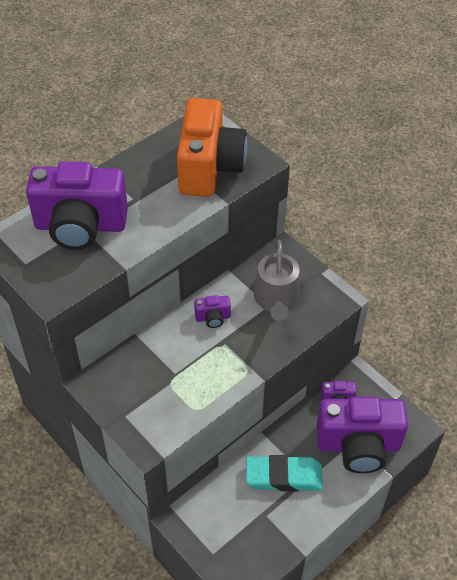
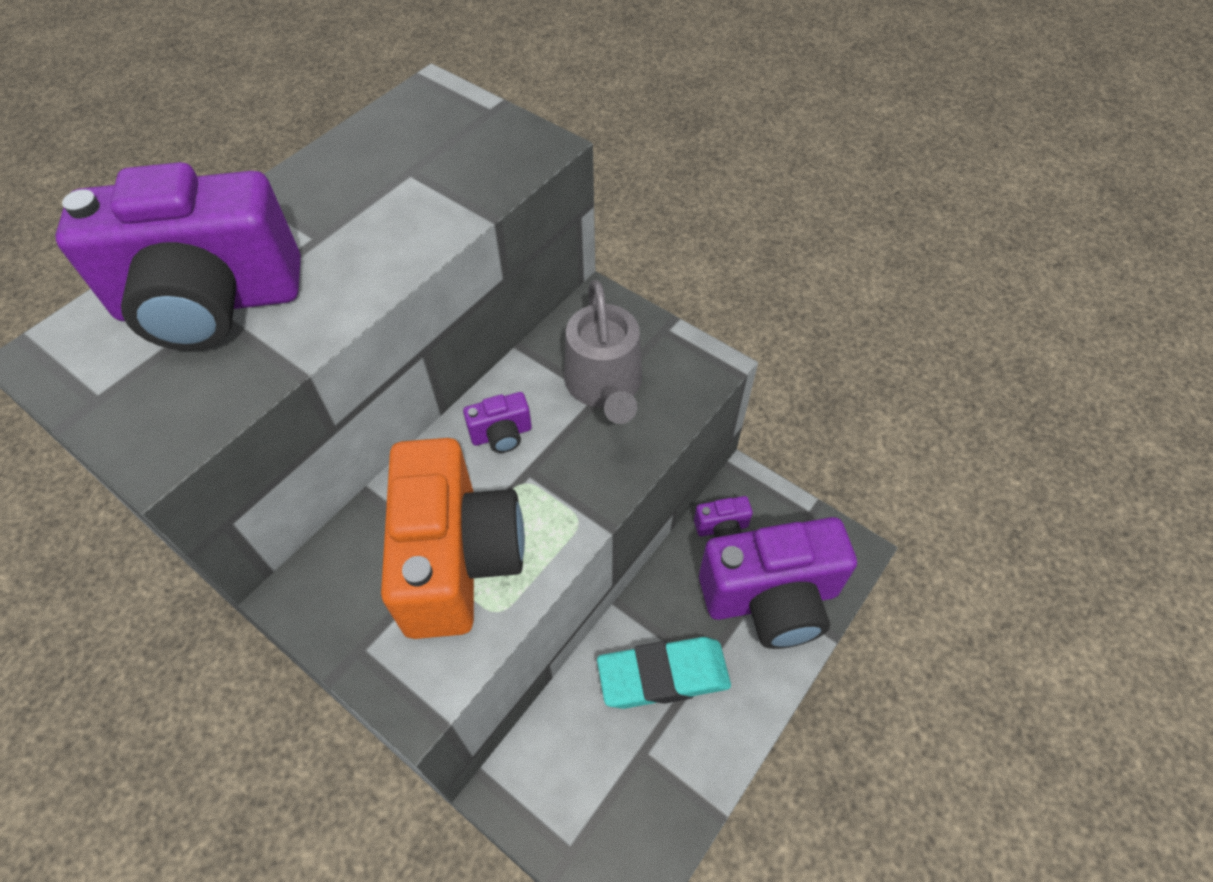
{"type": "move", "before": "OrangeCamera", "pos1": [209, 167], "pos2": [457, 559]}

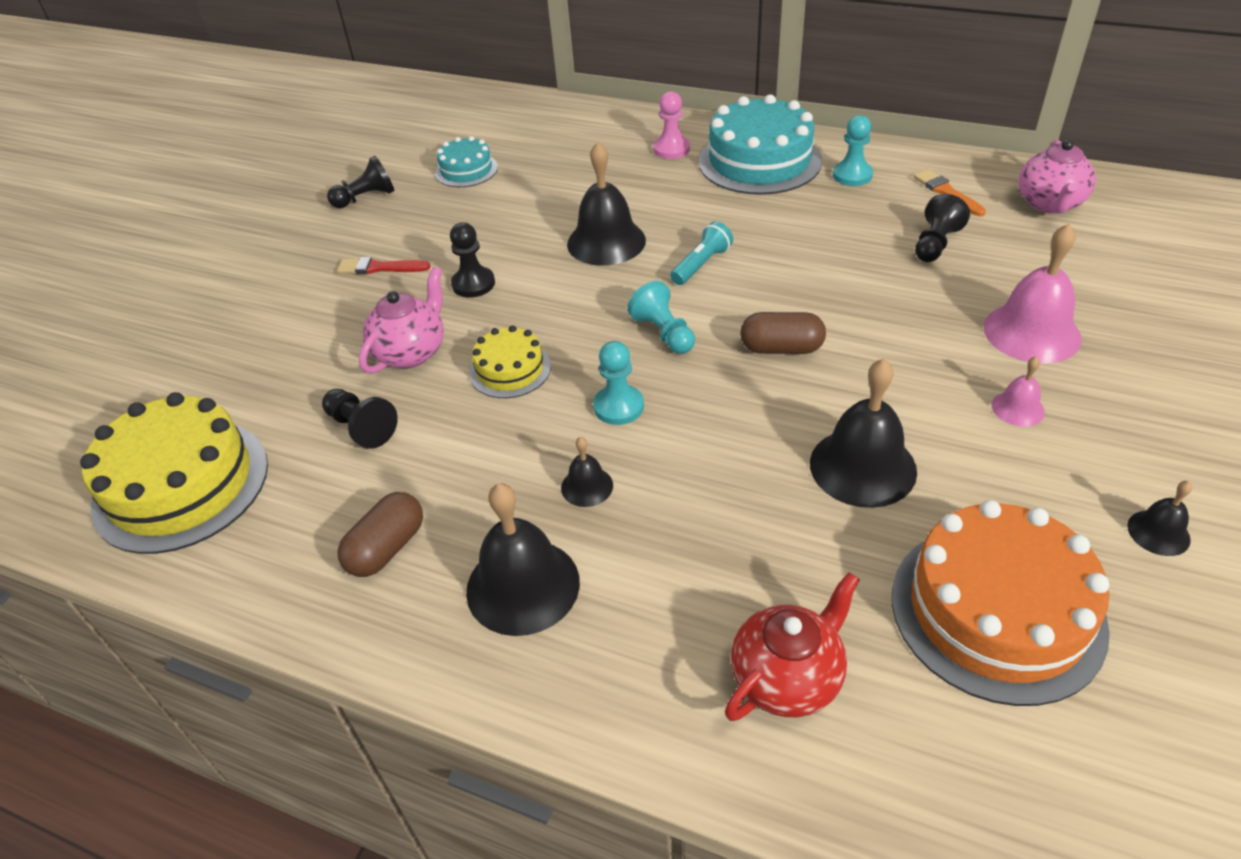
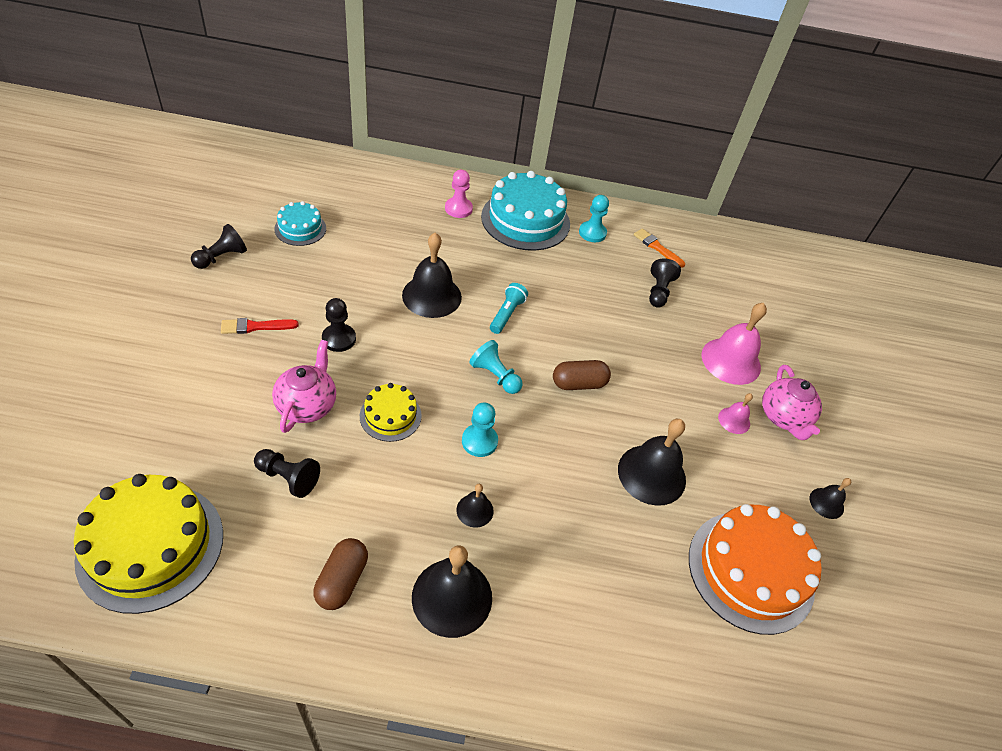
{"type": "move", "before": "PinkTeapot", "pos1": [1049, 204], "pos2": [783, 417]}
{"type": "delete", "before": "RedTeapot", "pos1": [787, 678]}

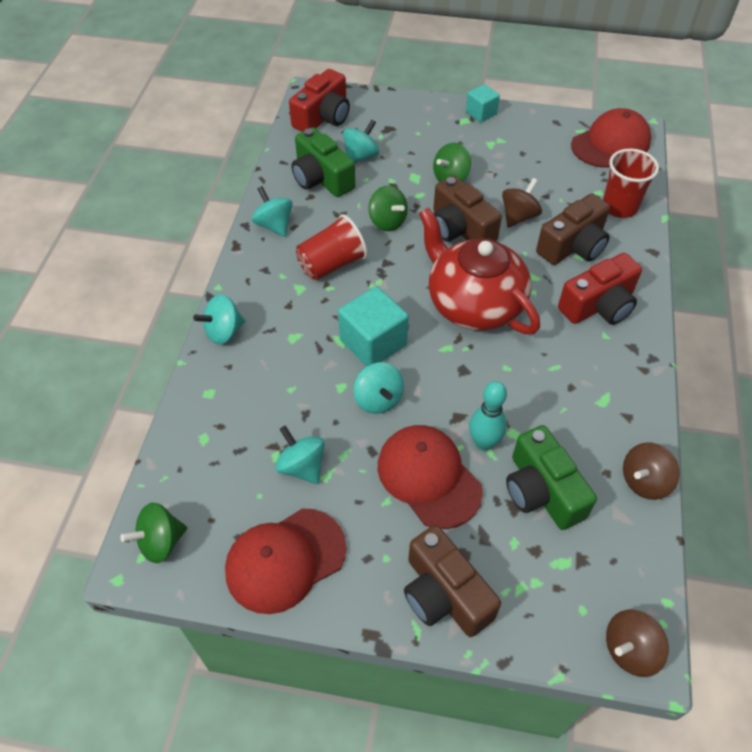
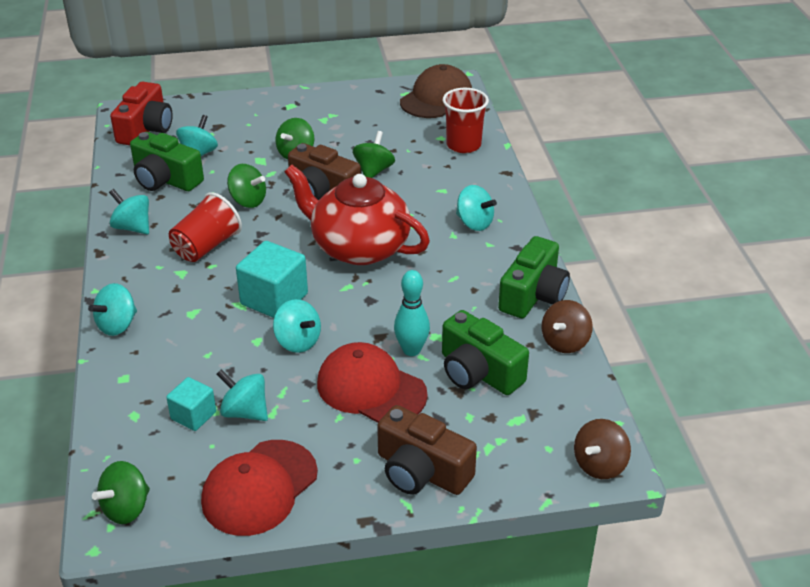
{"type": "move", "before": "TurquoiseCube", "pos1": [481, 113], "pos2": [193, 415]}
{"type": "recolor", "before": "BrownSpinningTop", "after": "GreenSpinningTop", "pos1": [519, 216], "pos2": [374, 171]}
{"type": "recolor", "before": "RedCap", "after": "BrownCap", "pos1": [610, 143], "pos2": [436, 98]}
{"type": "replace", "before": "RedCamera", "after": "TurquoiseSpinningTop", "pos1": [598, 305], "pos2": [474, 223]}
{"type": "insert", "after": "GreenCamera", "pos2": [533, 295]}
{"type": "delete", "before": "BrownCamera", "pos1": [573, 246]}

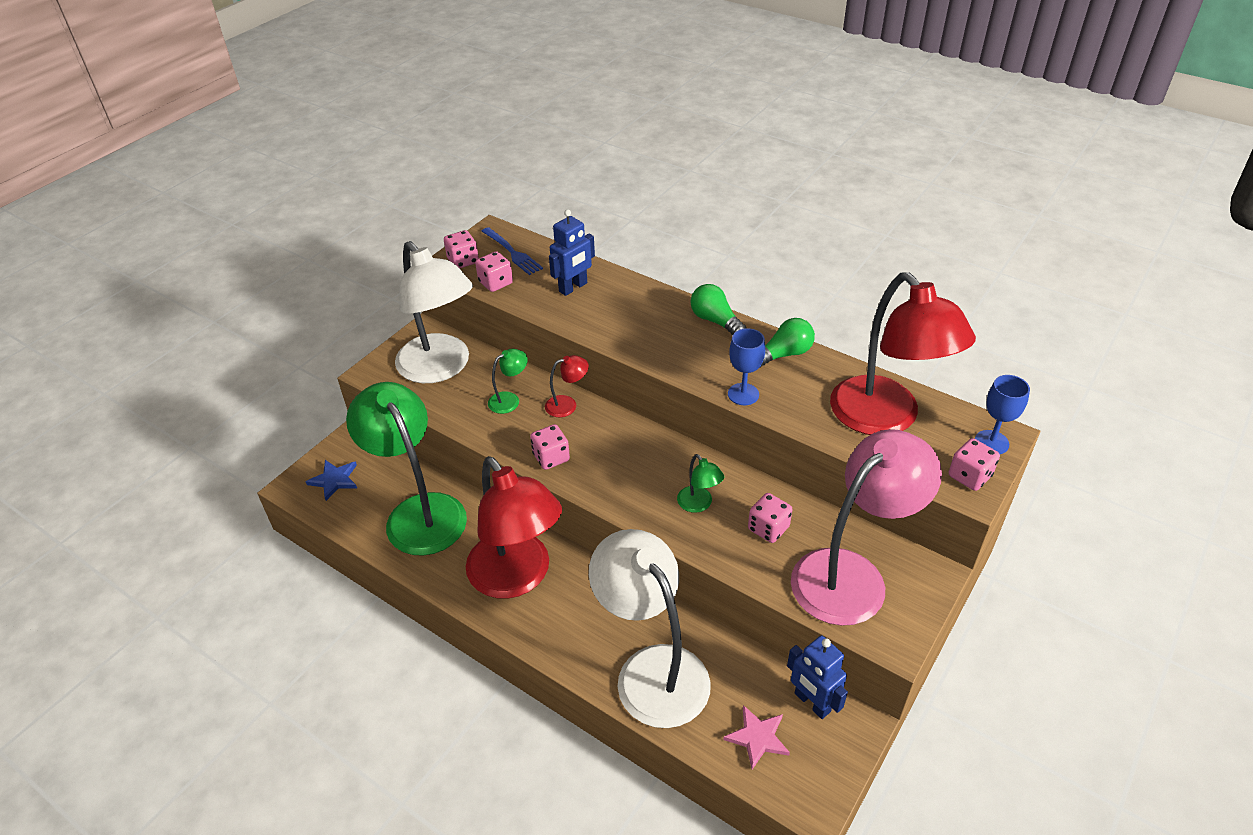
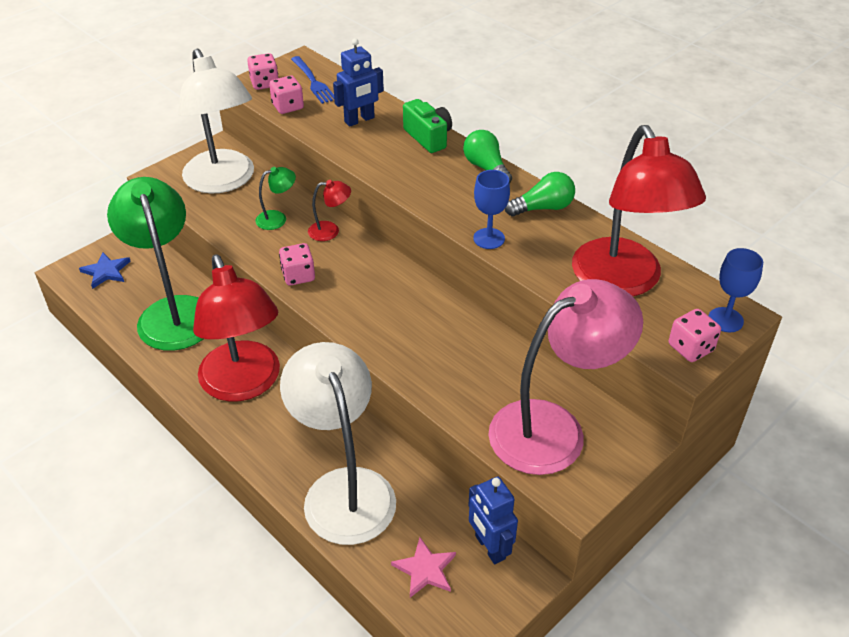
{"type": "insert", "after": "GreenCamera", "pos2": [428, 137]}
{"type": "delete", "before": "GreenLamp", "pos1": [699, 504]}
{"type": "delete", "before": "PinkDice", "pos1": [768, 528]}

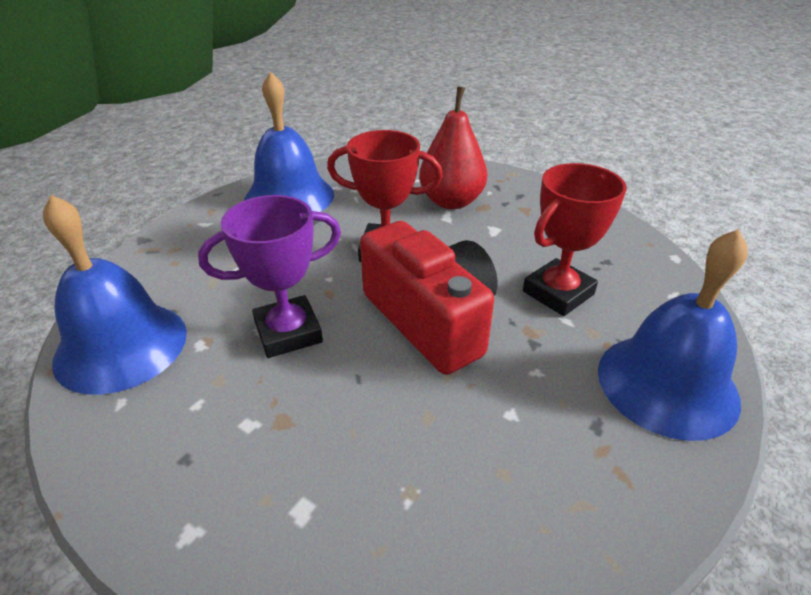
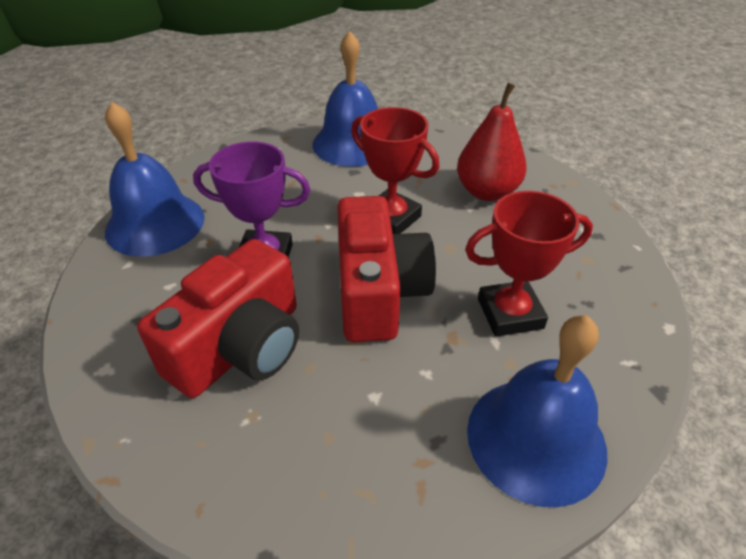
{"type": "insert", "after": "RedCamera", "pos2": [240, 347]}

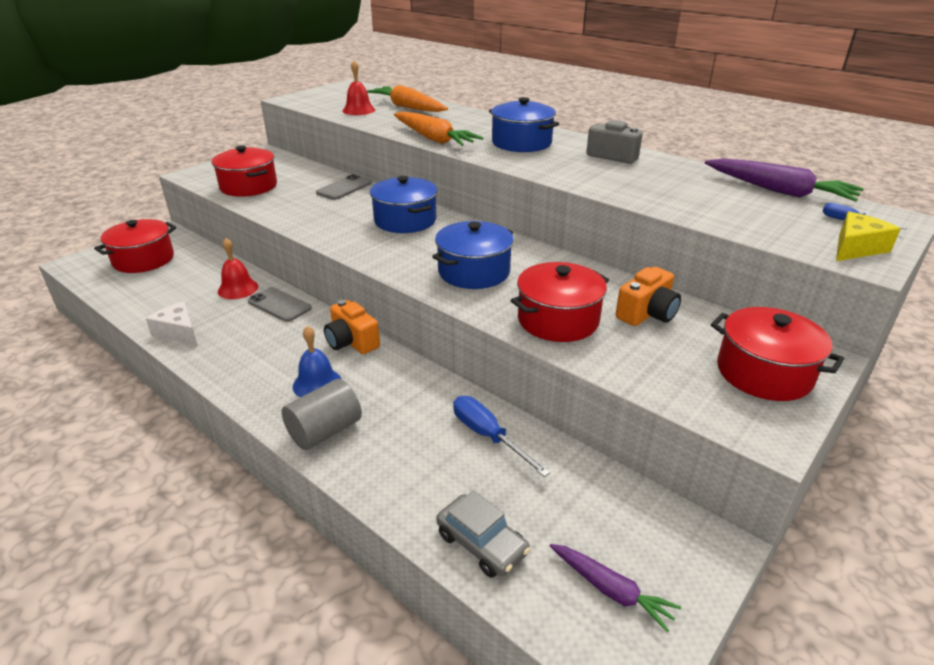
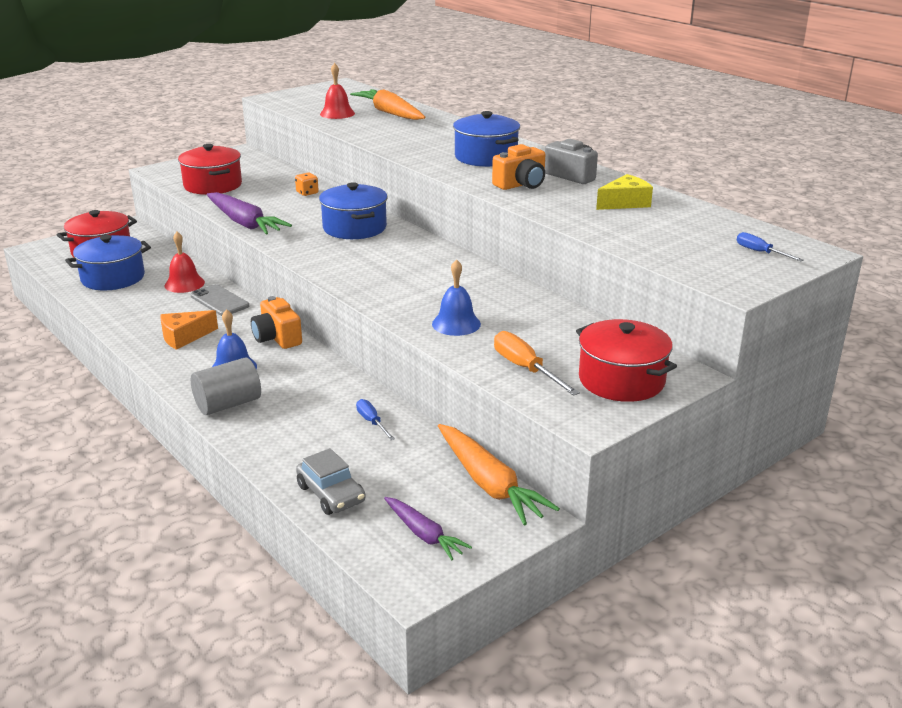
{"type": "move", "before": "BluePot", "pos1": [474, 272], "pos2": [113, 278]}
{"type": "insert", "after": "OrangeCheese", "pos2": [184, 337]}
{"type": "move", "before": "PurpleCarrot", "pos1": [779, 191], "pos2": [244, 223]}
{"type": "replace", "before": "GreyPhone", "after": "OrangeDice", "pos1": [344, 188], "pos2": [307, 193]}
{"type": "resize", "before": "BlueScrewdriver", "pos1": [488, 436], "pos2": [372, 422], "scale": 0.62}
{"type": "replace", "before": "RedPot", "after": "BlueBell", "pos1": [558, 320], "pos2": [456, 324]}
{"type": "move", "before": "OrangeCarrot", "pos1": [433, 139], "pos2": [489, 484]}
{"type": "move", "before": "OrangeCamera", "pos1": [647, 313], "pos2": [521, 184]}
{"type": "insert", "after": "OrangeScrewdriver", "pos2": [525, 369]}
{"type": "move", "before": "YellowCheese", "pos1": [856, 248], "pos2": [625, 203]}
{"type": "delete", "before": "WhiteCheese", "pos1": [178, 332]}

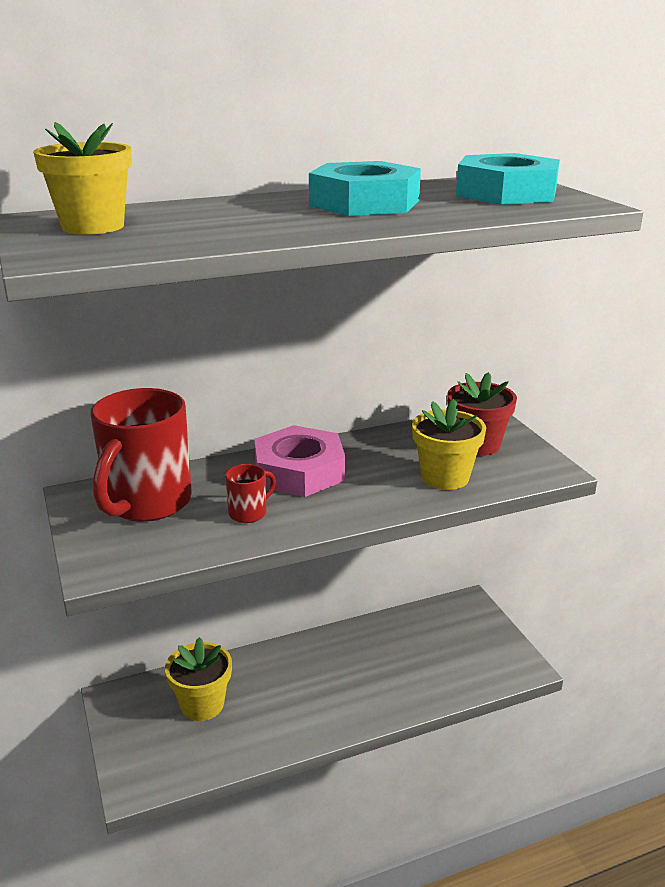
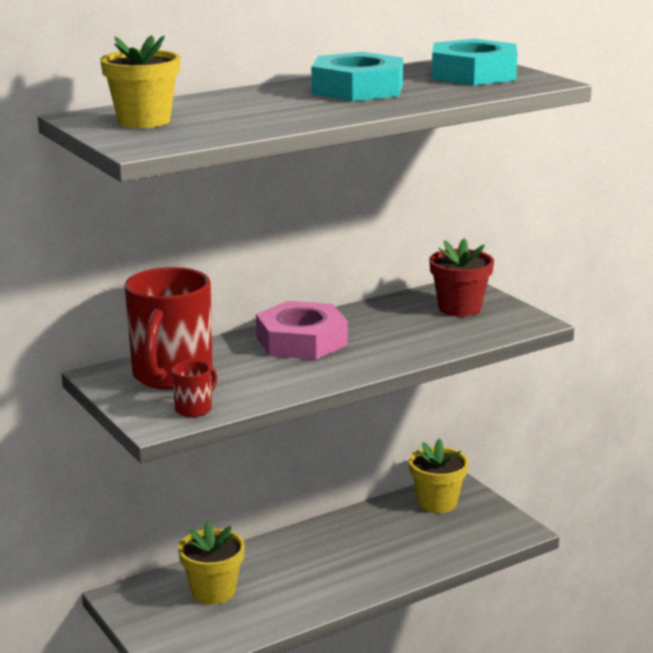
{"type": "move", "before": "RedMug", "pos1": [249, 513], "pos2": [194, 409]}
{"type": "move", "before": "YellowFlowerPot", "pos1": [445, 477], "pos2": [437, 503]}

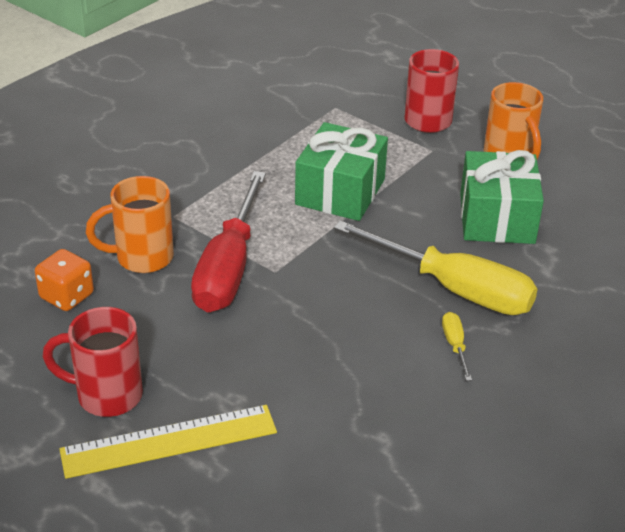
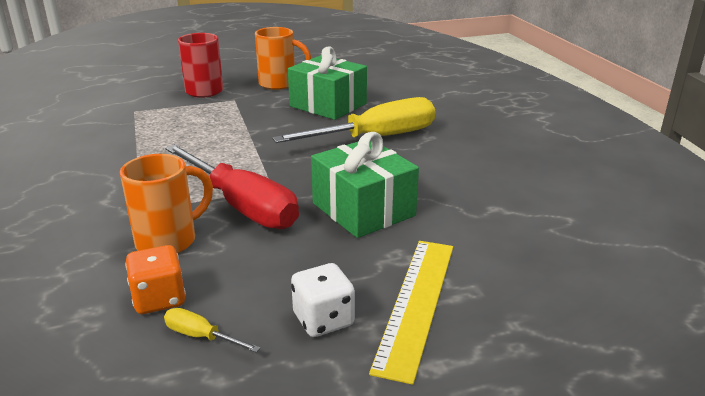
{"type": "rotate", "before": "OrangeMug", "pos1": [142, 258], "pos2": [169, 241], "turn": -150}
{"type": "move", "before": "YellowScrewdriver", "pos1": [455, 345], "pos2": [201, 336]}
{"type": "replace", "before": "RedMug", "after": "WhiteDice", "pos1": [106, 395], "pos2": [323, 320]}
{"type": "move", "before": "GreenGift", "pos1": [340, 192], "pos2": [363, 209]}

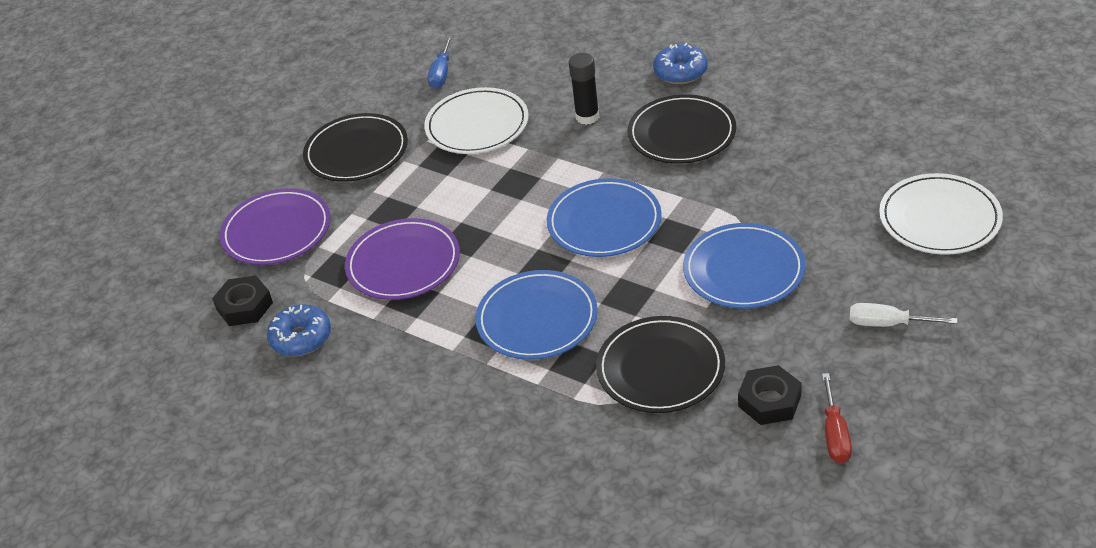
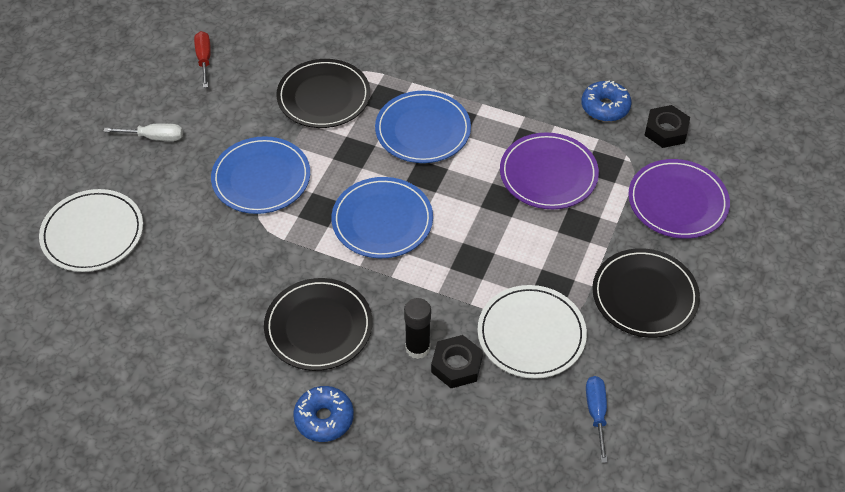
{"type": "move", "before": "BlackNut", "pos1": [769, 401], "pos2": [456, 365]}

